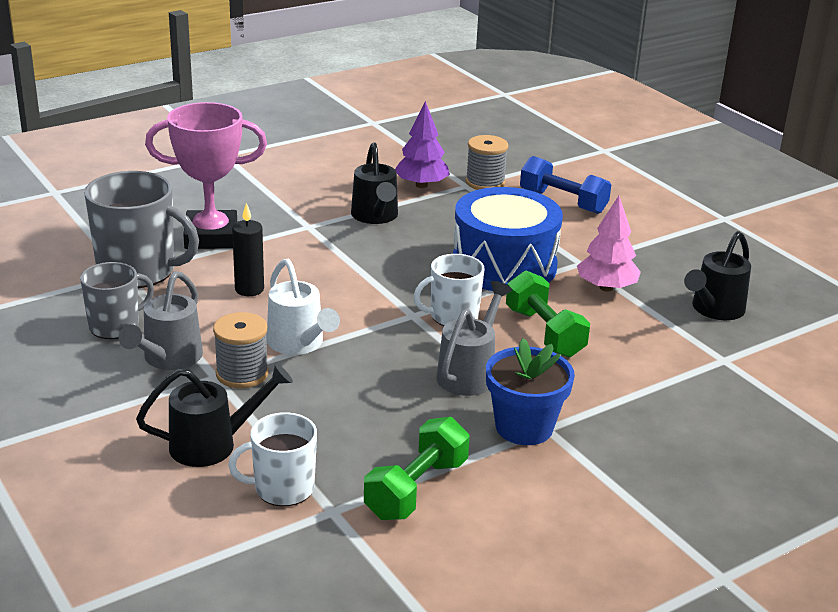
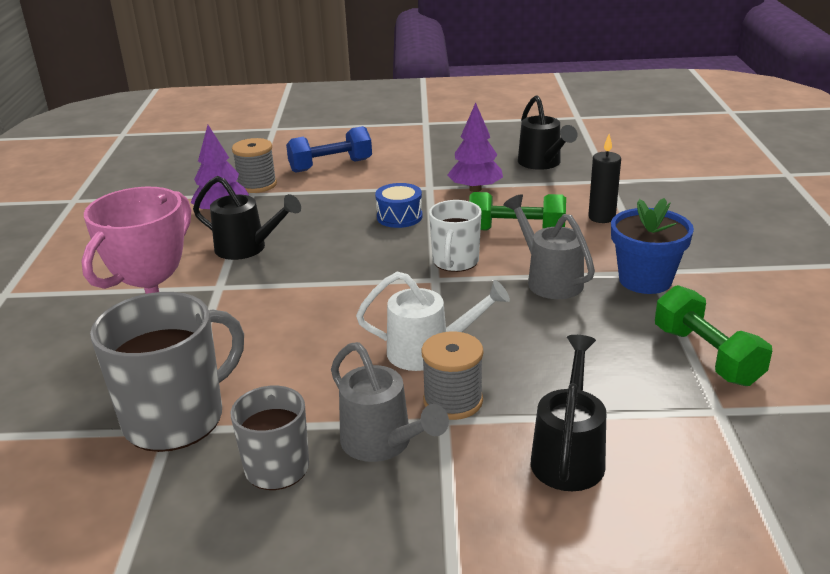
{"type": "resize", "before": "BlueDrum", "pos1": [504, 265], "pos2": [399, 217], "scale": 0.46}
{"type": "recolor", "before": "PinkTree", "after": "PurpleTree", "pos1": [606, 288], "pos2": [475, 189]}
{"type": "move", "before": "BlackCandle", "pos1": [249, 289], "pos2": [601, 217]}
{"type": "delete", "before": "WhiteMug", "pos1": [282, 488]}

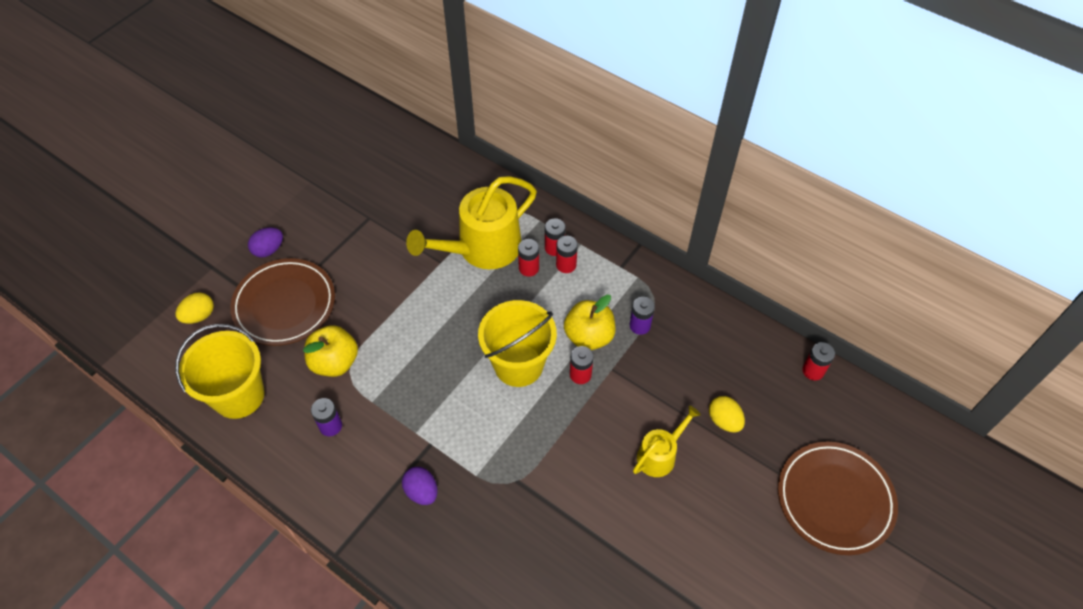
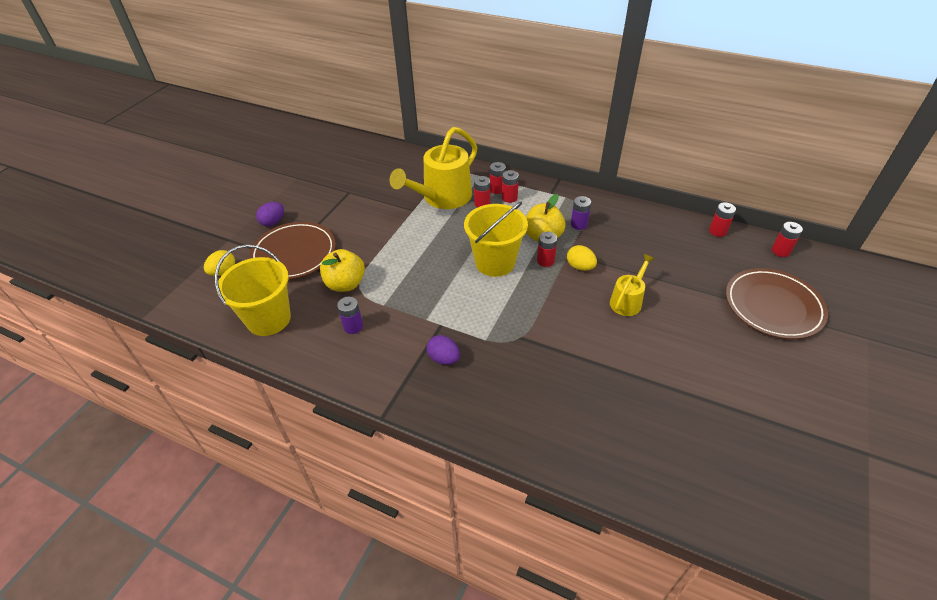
{"type": "move", "before": "YellowEgg", "pos1": [724, 421], "pos2": [580, 267]}
{"type": "insert", "after": "RedBattery", "pos2": [780, 251]}

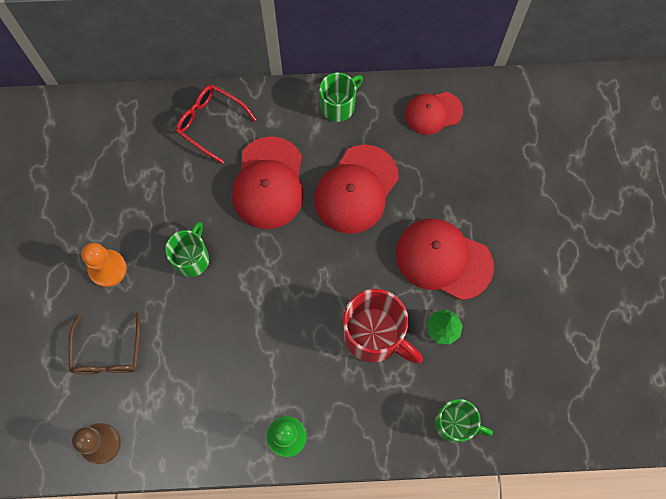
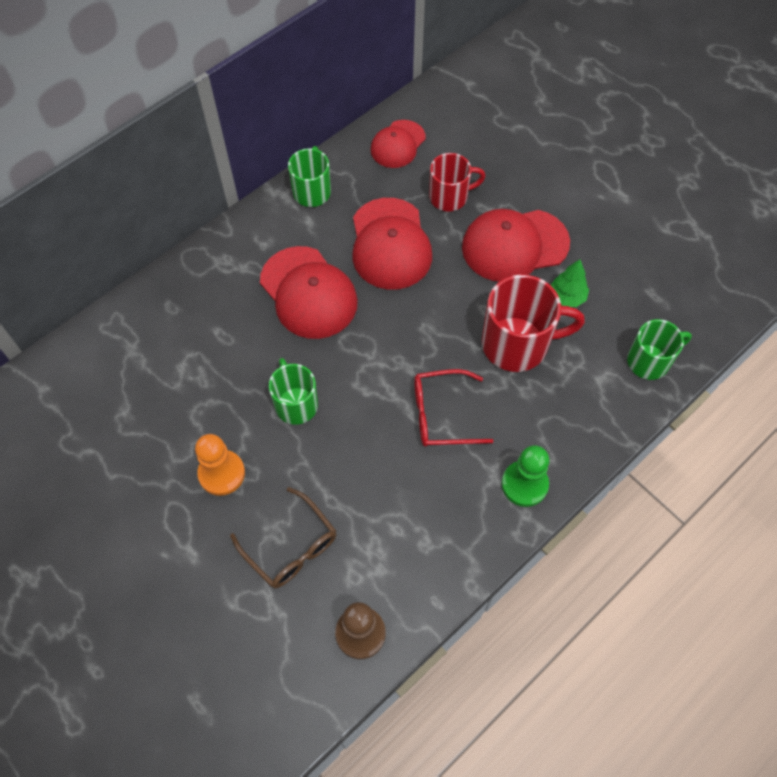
{"type": "move", "before": "RedGlasses", "pos1": [210, 123], "pos2": [441, 414]}
{"type": "insert", "after": "RedMug", "pos2": [450, 197]}

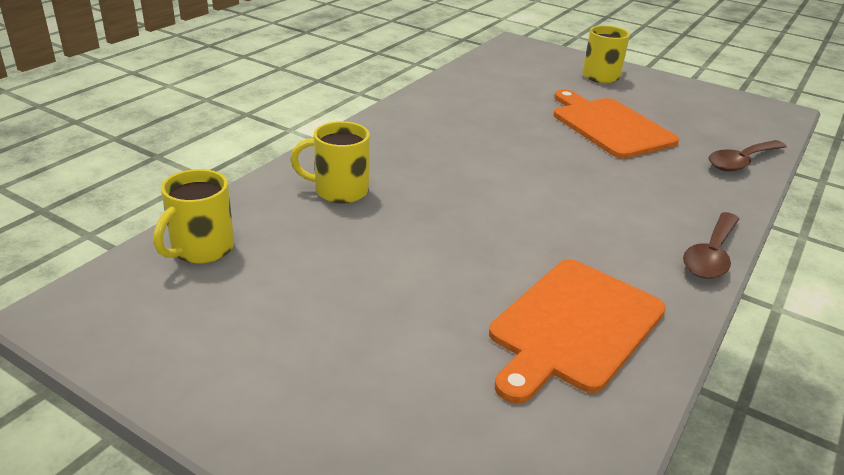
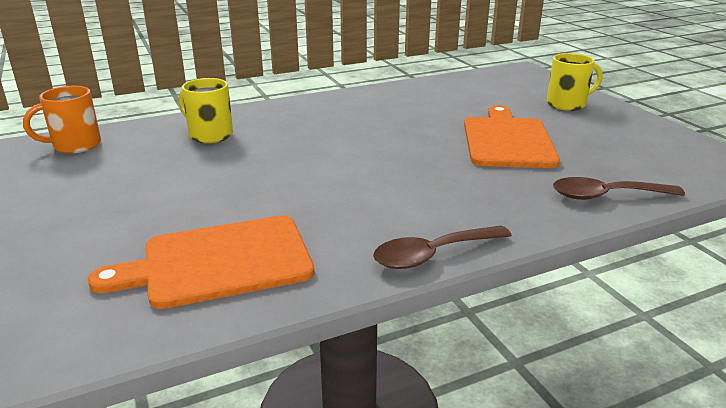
{"type": "recolor", "before": "YellowMug", "after": "OrangeMug", "pos1": [201, 249], "pos2": [75, 145]}

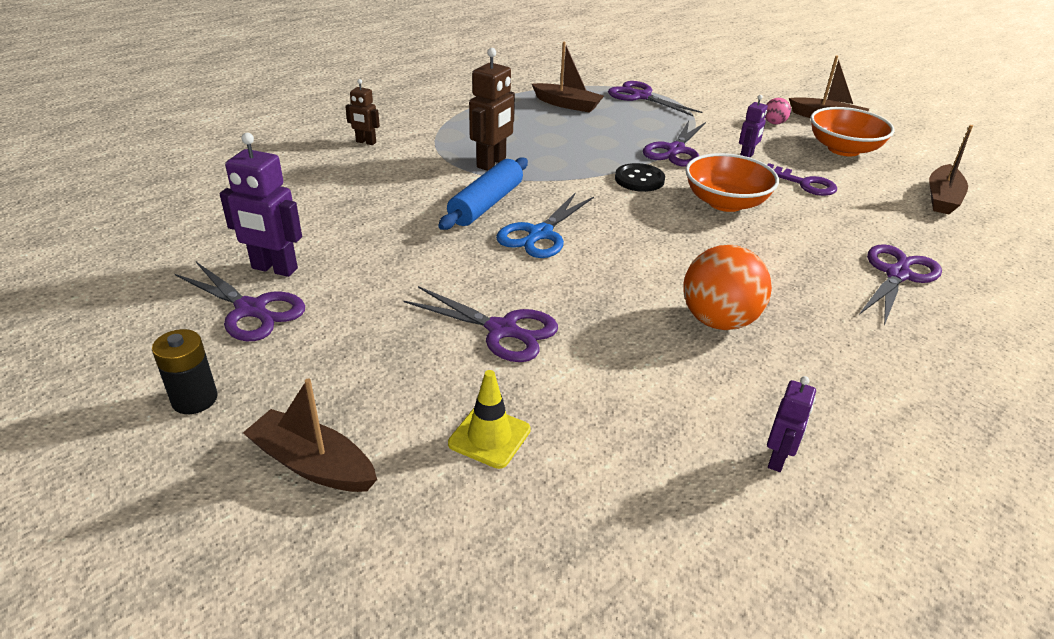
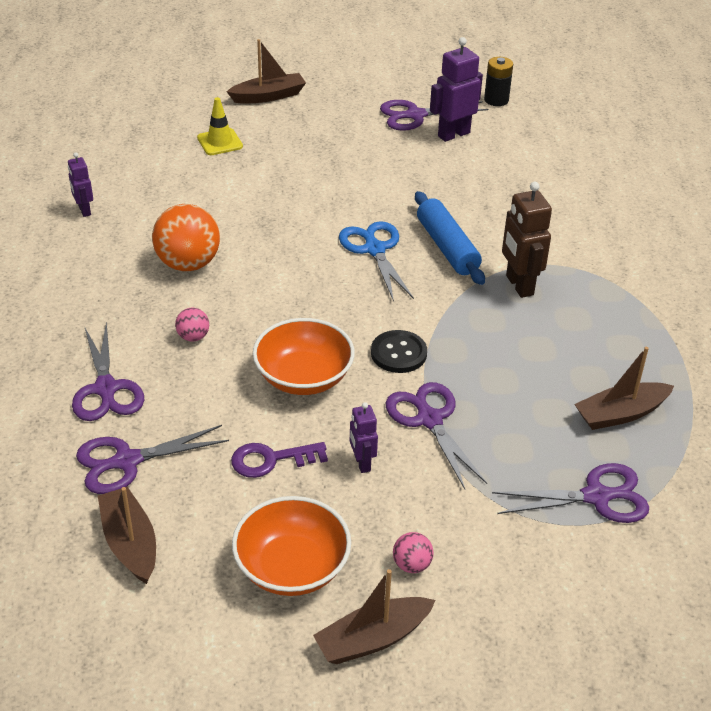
{"type": "move", "before": "PurpleScissors", "pos1": [502, 330], "pos2": [126, 461]}
{"type": "insert", "after": "PinkBall", "pos2": [193, 337]}
{"type": "move", "before": "BlackBattery", "pos1": [194, 399], "pos2": [496, 100]}
{"type": "delete", "before": "BrownRobot", "pos1": [366, 142]}

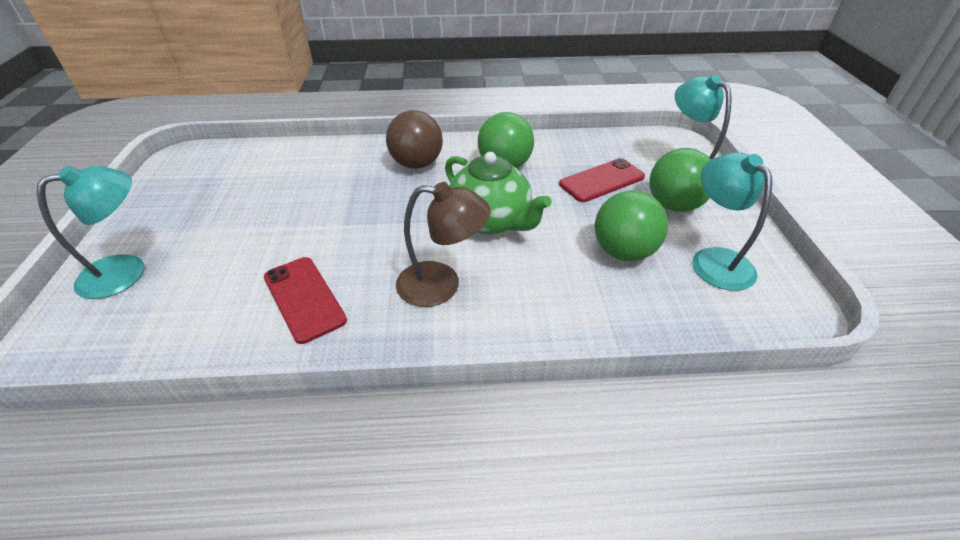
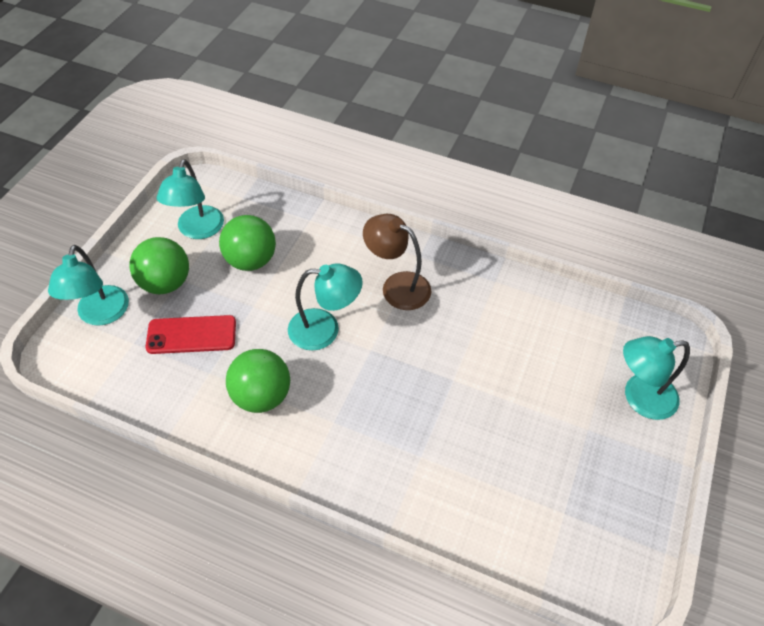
{"type": "replace", "before": "GreenTeapot", "after": "TurquoiseLamp", "pos1": [490, 221], "pos2": [325, 329]}
{"type": "delete", "before": "RedPhone", "pos1": [304, 298]}
{"type": "delete", "before": "BrownBall", "pos1": [417, 164]}

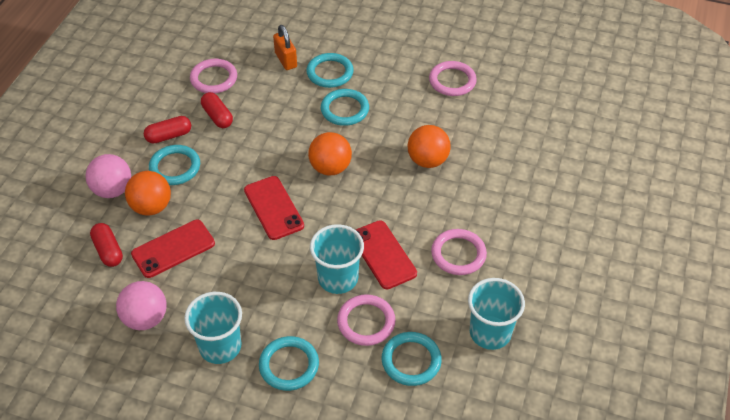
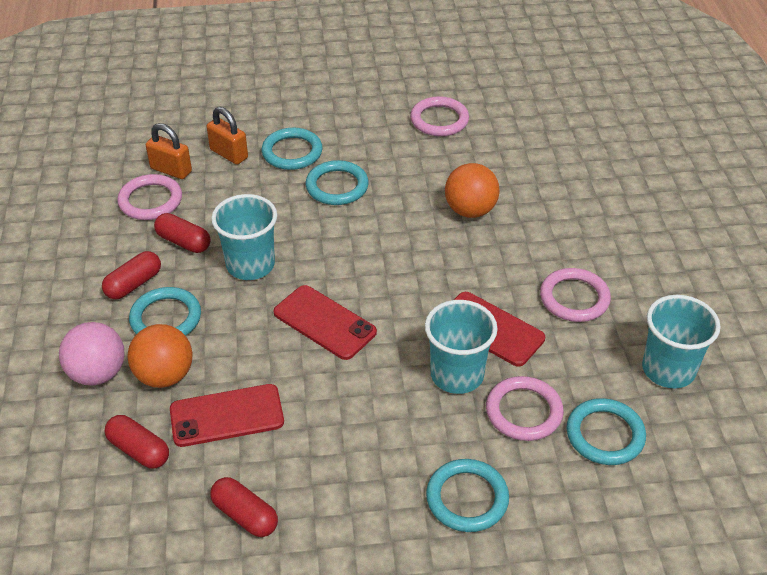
{"type": "insert", "after": "OrangePadlock", "pos2": [171, 170]}
{"type": "rotate", "before": "RedPhone", "pos1": [173, 249], "pos2": [227, 415], "turn": 45}
{"type": "replace", "before": "PinkBall", "after": "RedCapsule", "pos1": [145, 318], "pos2": [245, 515]}
{"type": "move", "before": "TurquoiseCup", "pos1": [220, 346], "pos2": [250, 265]}
{"type": "delete", "before": "OrangeBall", "pos1": [330, 168]}

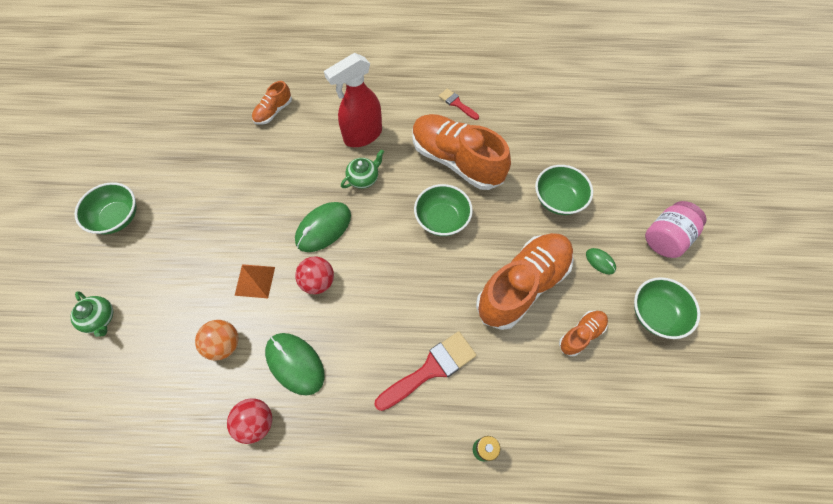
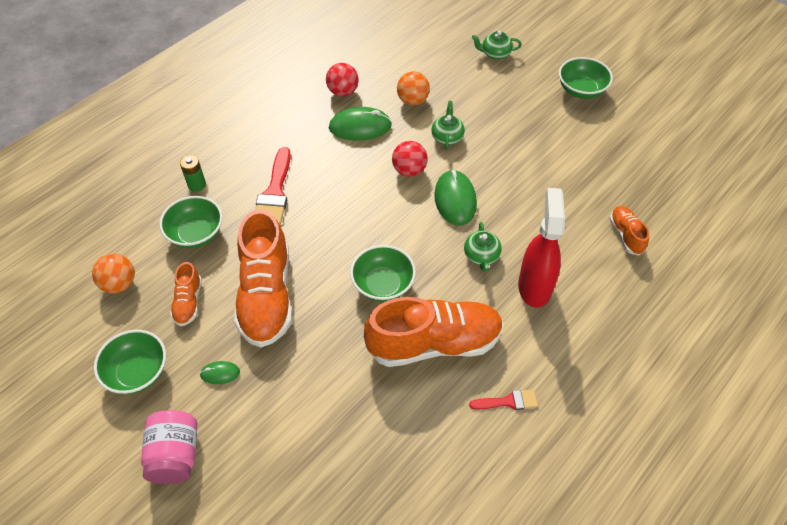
{"type": "insert", "after": "OrangeBall", "pos2": [119, 284]}
{"type": "move", "before": "GreenBowl", "pos1": [558, 199], "pos2": [196, 234]}
{"type": "replace", "before": "OrangePyramid", "after": "GreenTeapot", "pos1": [255, 281], "pos2": [447, 137]}

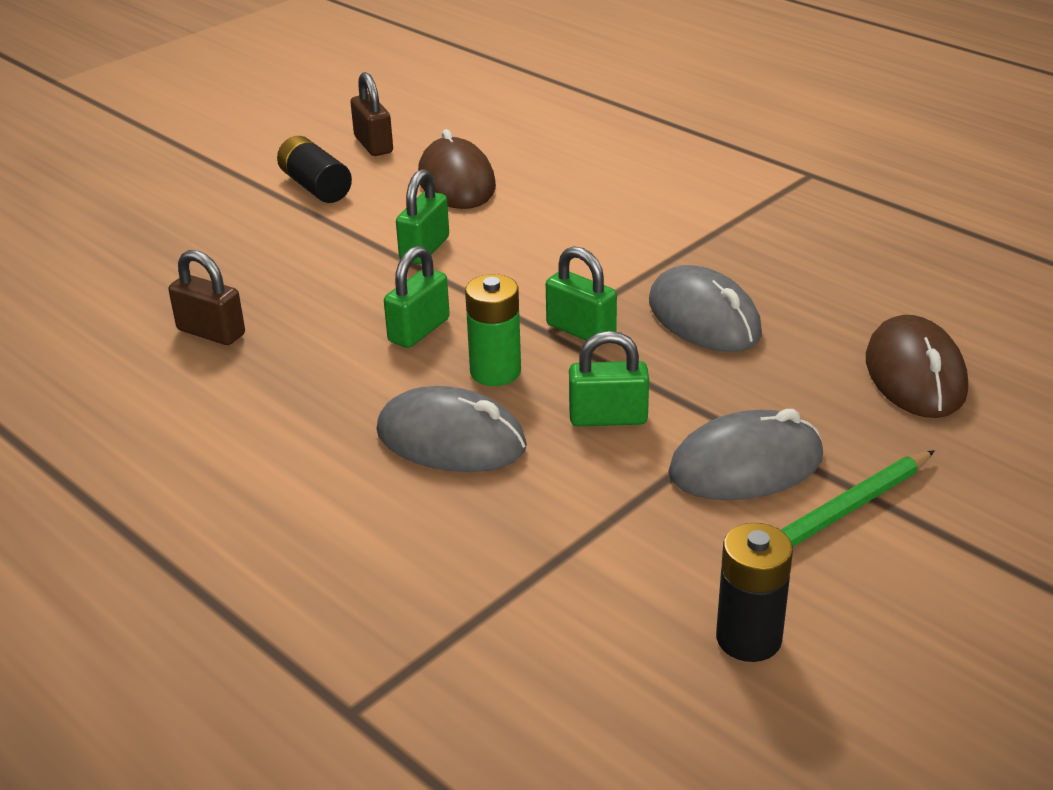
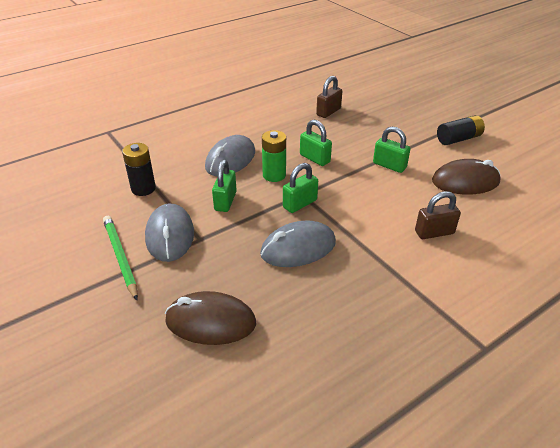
{"type": "move", "before": "BlackBattery", "pos1": [748, 638], "pos2": [143, 189]}
{"type": "move", "before": "BrownPadlock", "pos1": [373, 145], "pos2": [434, 232]}

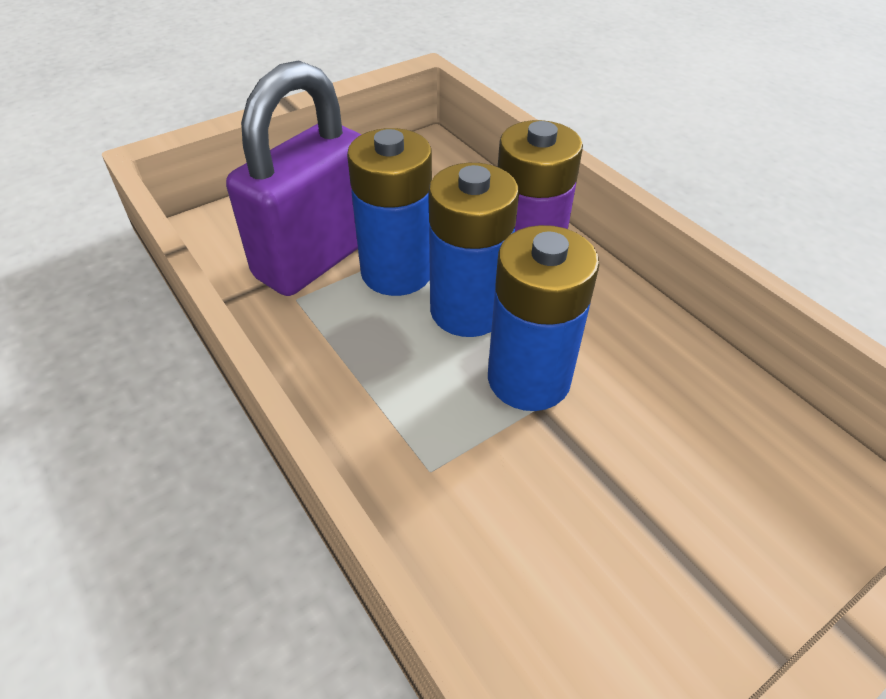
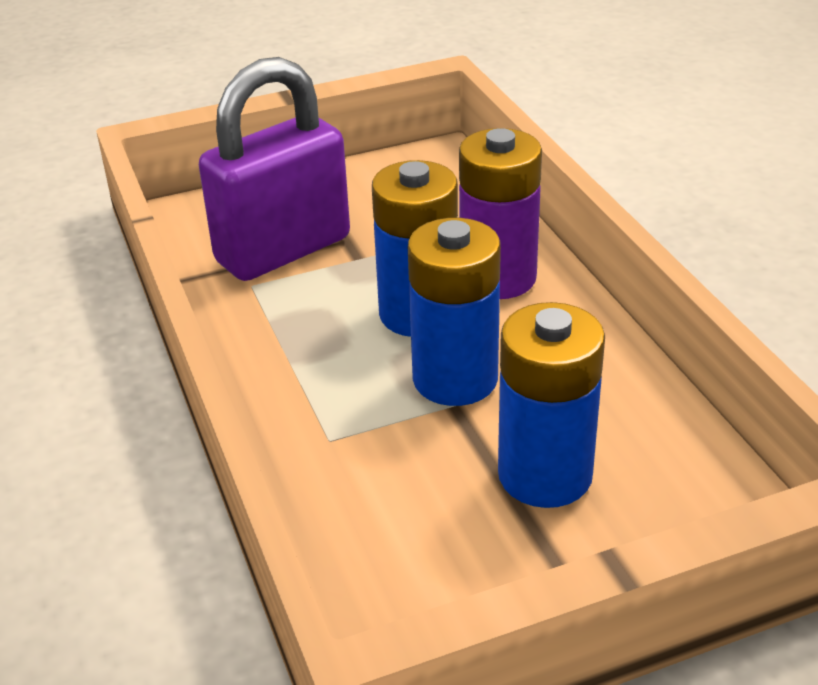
{"type": "move", "before": "BlueBattery", "pos1": [397, 272], "pos2": [545, 475]}

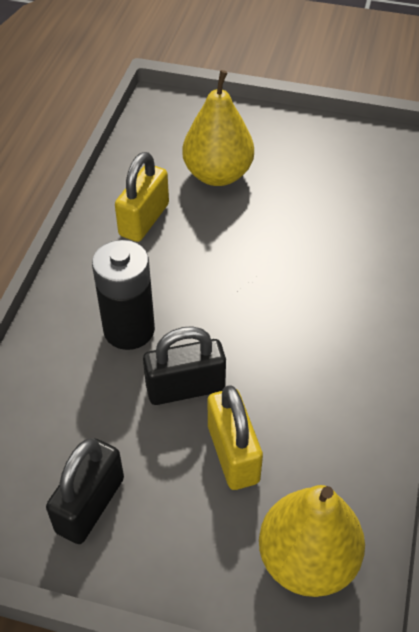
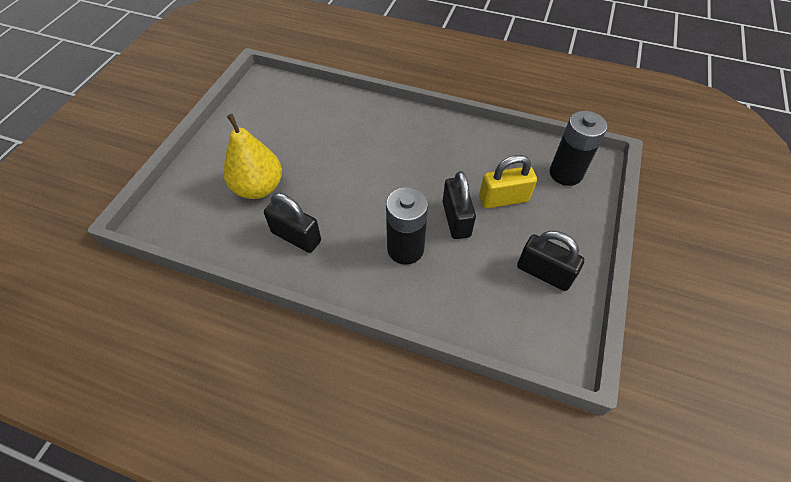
{"type": "recolor", "before": "YellowPadlock", "after": "BlackPadlock", "pos1": [144, 220], "pos2": [296, 236]}
{"type": "replace", "before": "YellowPear", "after": "BlackBattery", "pos1": [307, 560], "pos2": [565, 173]}

